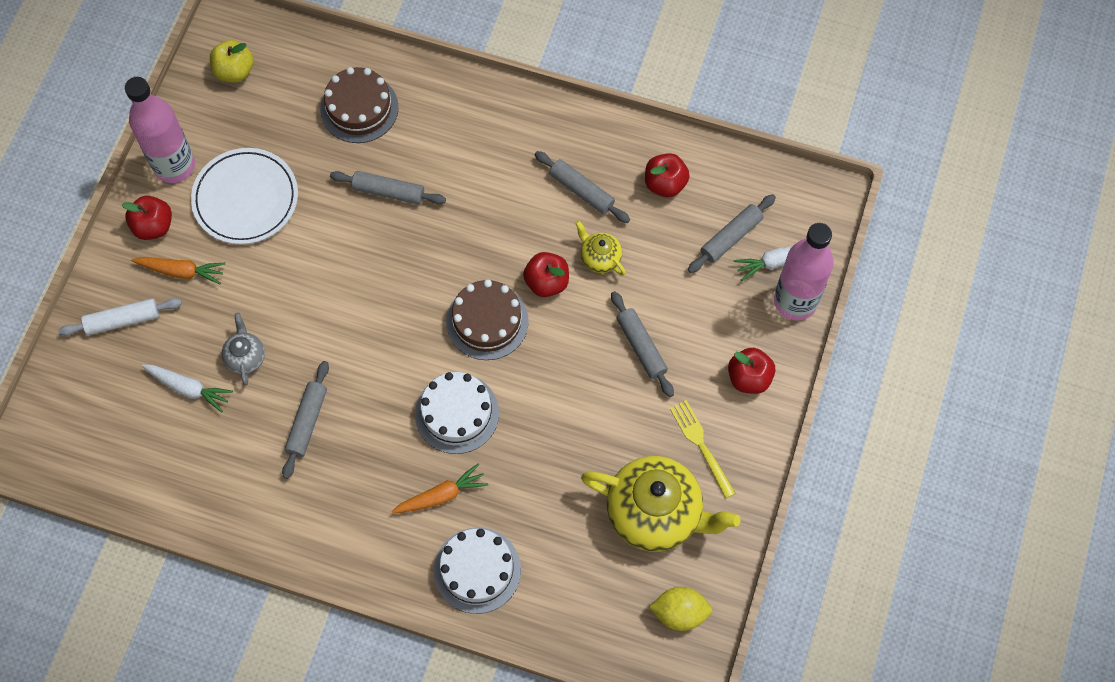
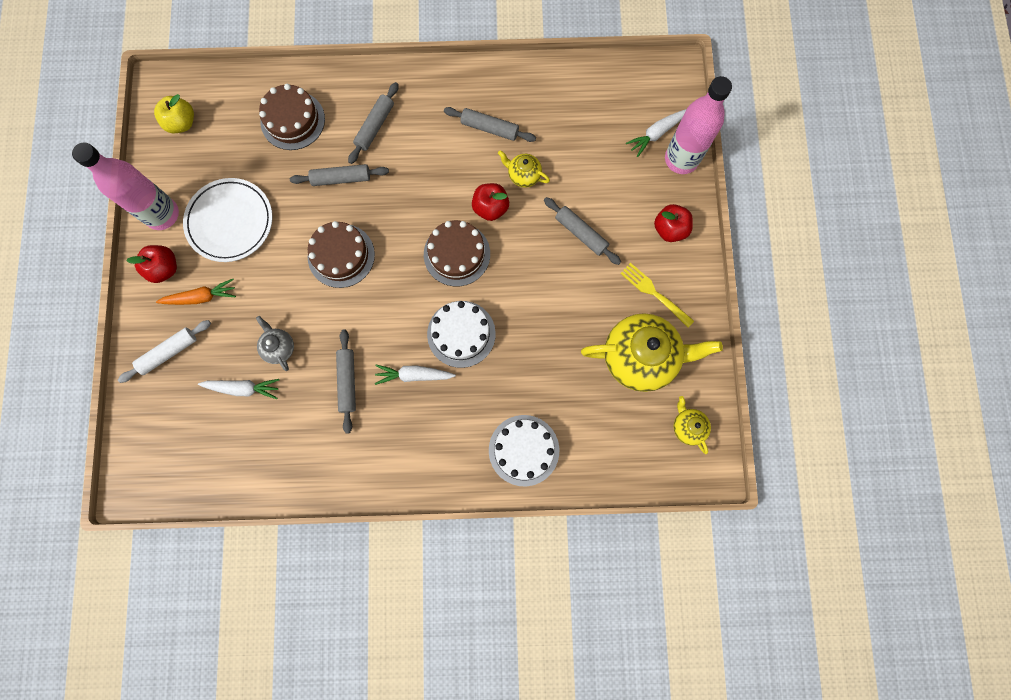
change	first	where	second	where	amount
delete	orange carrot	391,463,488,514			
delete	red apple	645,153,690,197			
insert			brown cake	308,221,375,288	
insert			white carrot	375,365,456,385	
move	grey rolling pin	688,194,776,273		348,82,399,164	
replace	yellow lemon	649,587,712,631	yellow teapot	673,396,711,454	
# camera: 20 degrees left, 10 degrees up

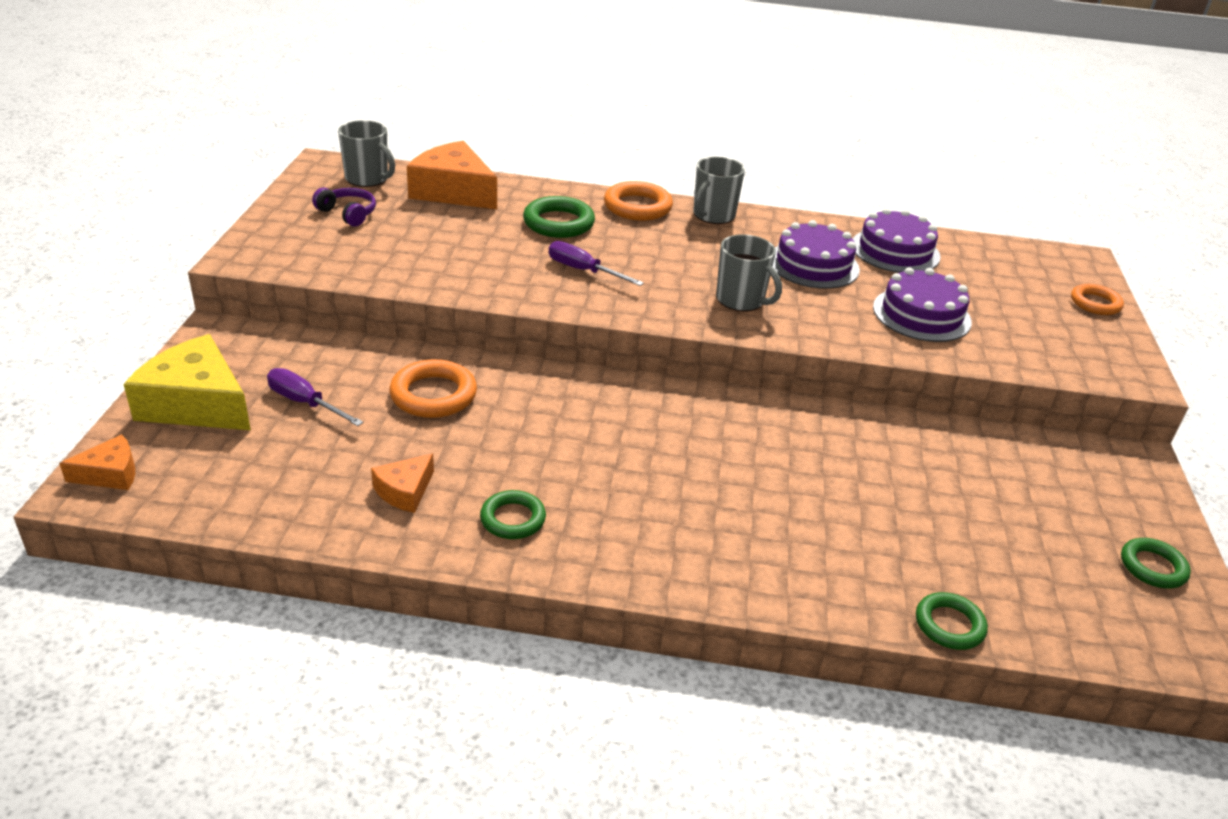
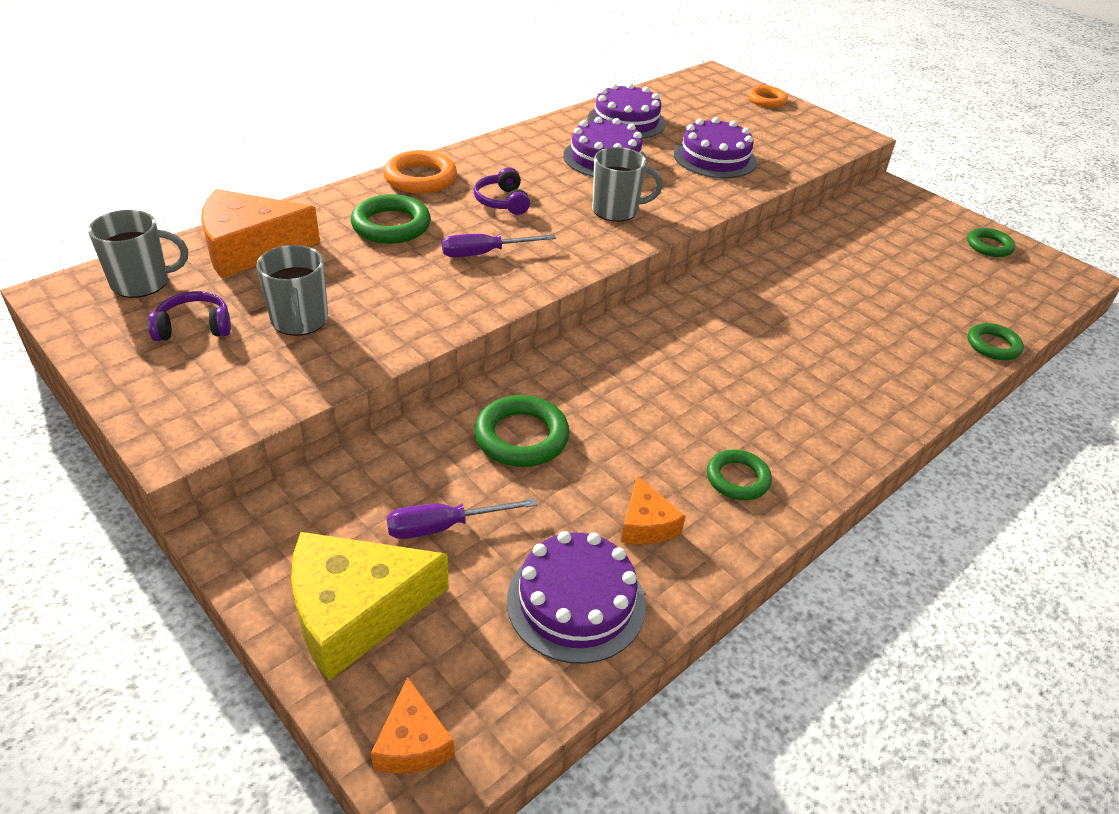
change	first	where	second	where	amount
insert			purple headphones	474,167,530,215	
insert			purple cake	507,531,646,664	
move	grey mug	693,157,745,224		256,245,328,336	
recolor	orange ring	389,359,477,418	green ring	474,395,570,467	
rotate	orange cheese	59,435,135,490		371,677,455,774	150 degrees clockwise
# camera: 50 degrees left, 5 degrees up

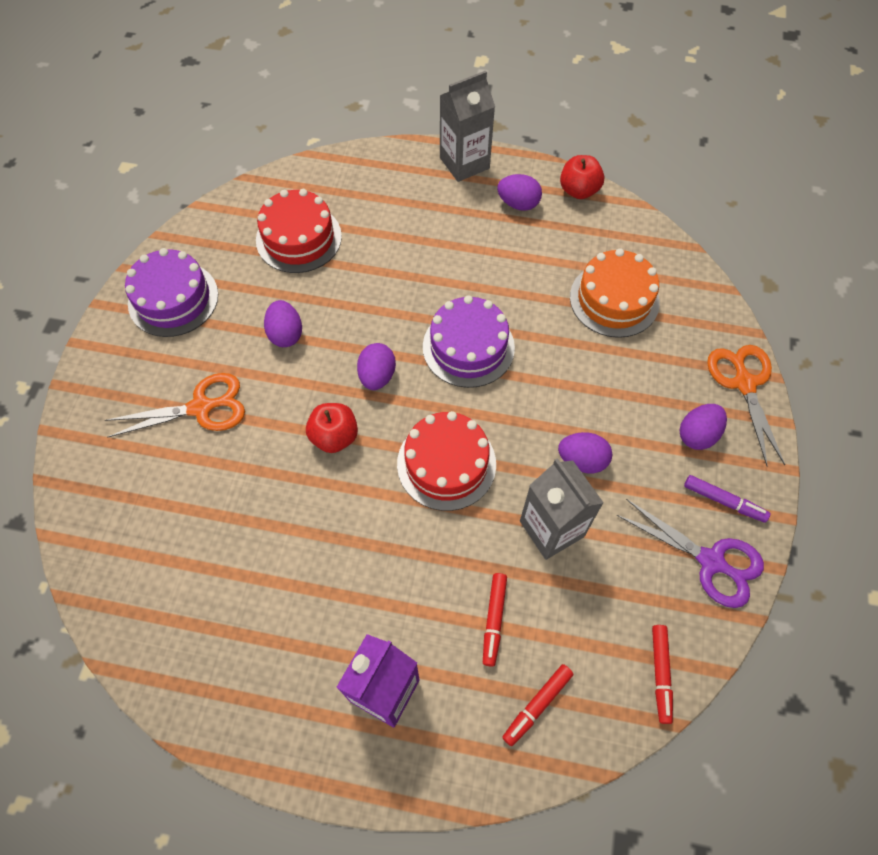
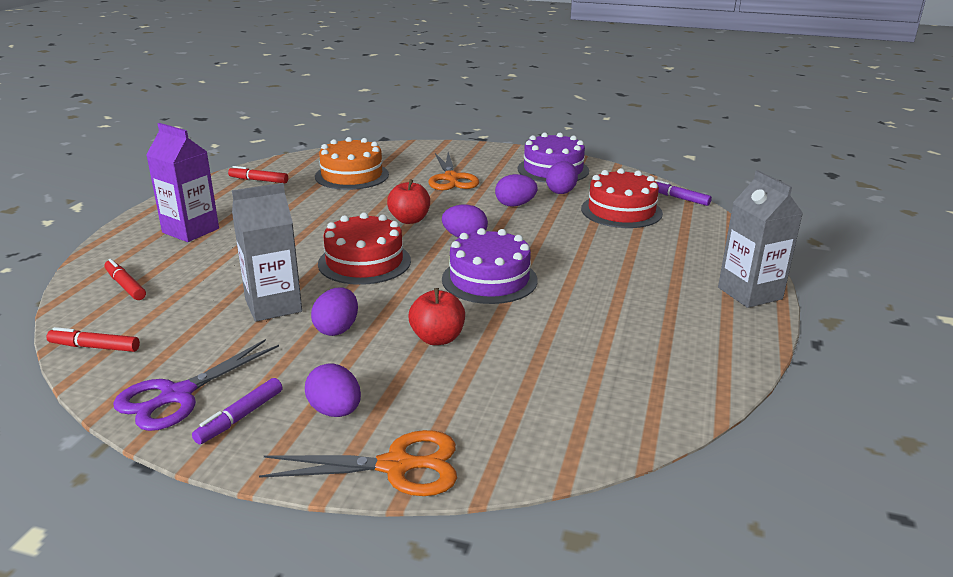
change	first	where	second	where	amount
insert			purple marker	655,179,712,206	
move	red marker	483,573,507,667		228,166,288,183	
move	purple egg	497,174,542,211		546,161,578,194	
move	red apple	560,155,605,199		408,288,465,345	
move	orange cake	570,248,660,338		315,137,389,190	
# camera: 95 degrees right, 35 degrees down

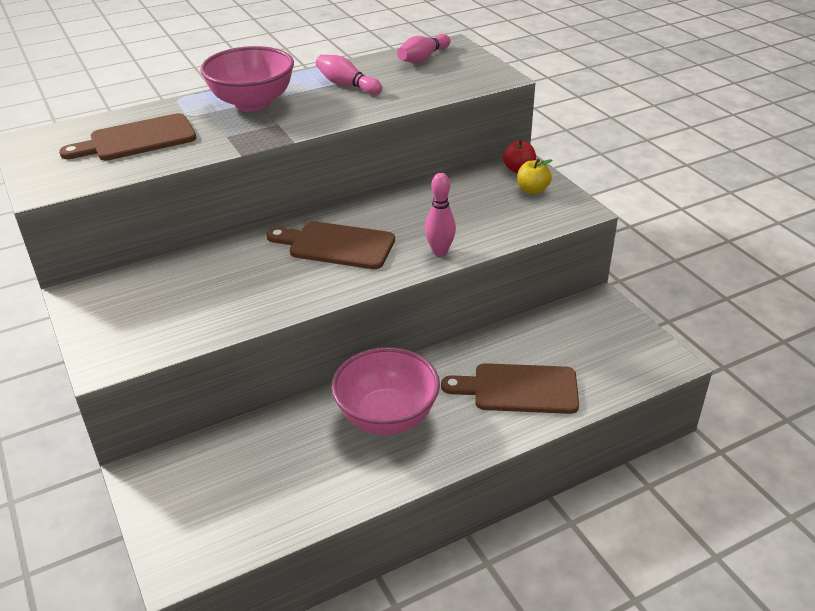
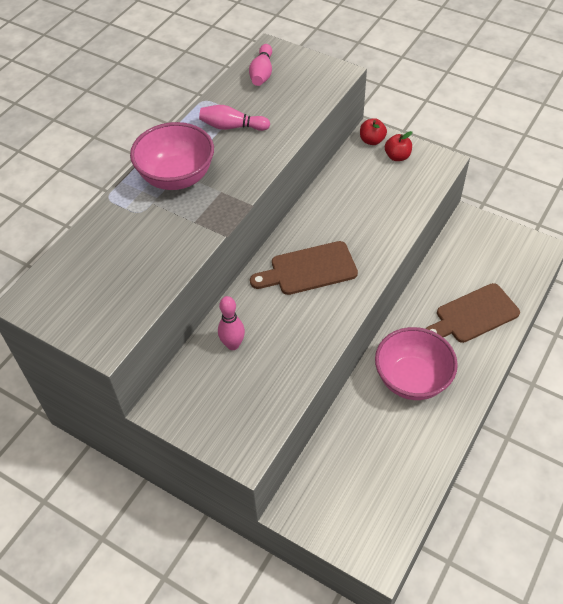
change	first	where	second	where	amount
delete	brown cutting board	59,113,196,161			
move	pink bowling pin	425,173,456,256		218,296,245,350	
recolor	yellow apple	517,159,552,194	red apple	385,131,412,161	
# camera: 30 degrees left, 15 degrees up

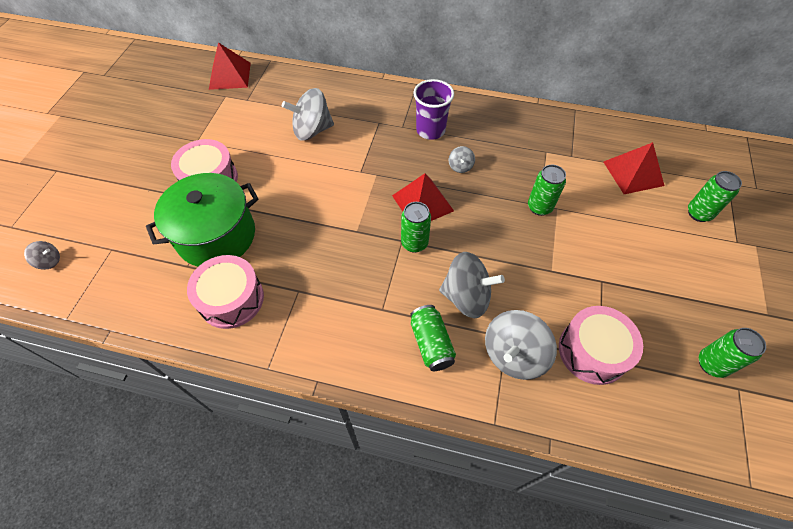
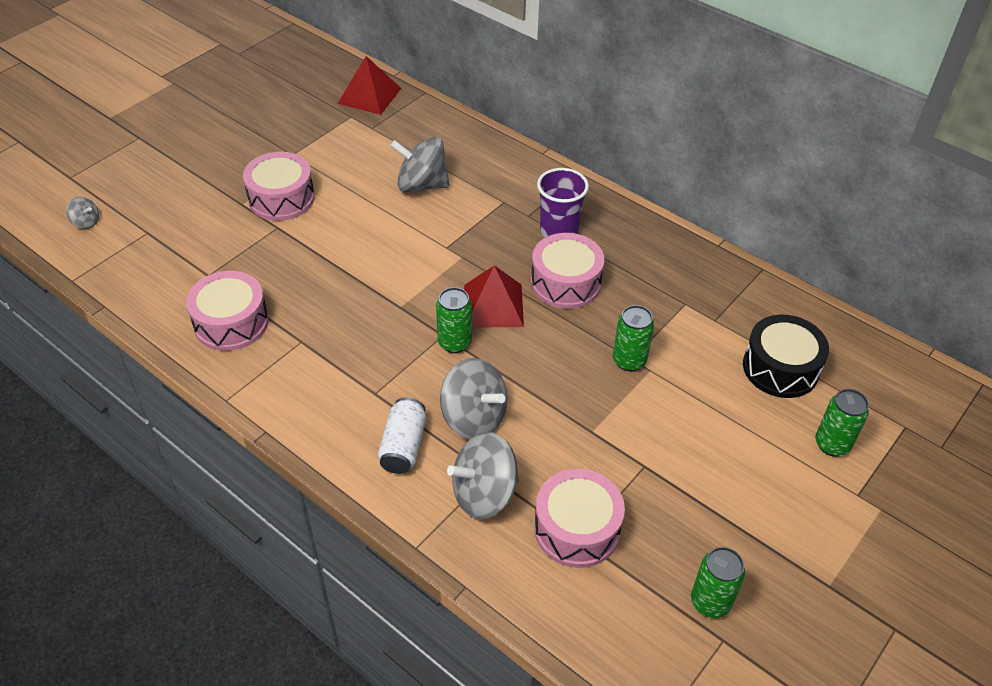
change	first	where	second	where	amount
delete	green pot	146,173,259,267			
replace	grey spinning top	449,146,475,173	pink drum	531,233,604,309	
replace	red pyramid	604,142,664,194	black drum	743,315,829,398	
recolor	green can	410,305,456,371	white can	378,397,426,474	
# camera: 25 degrees right, 10 degrees down

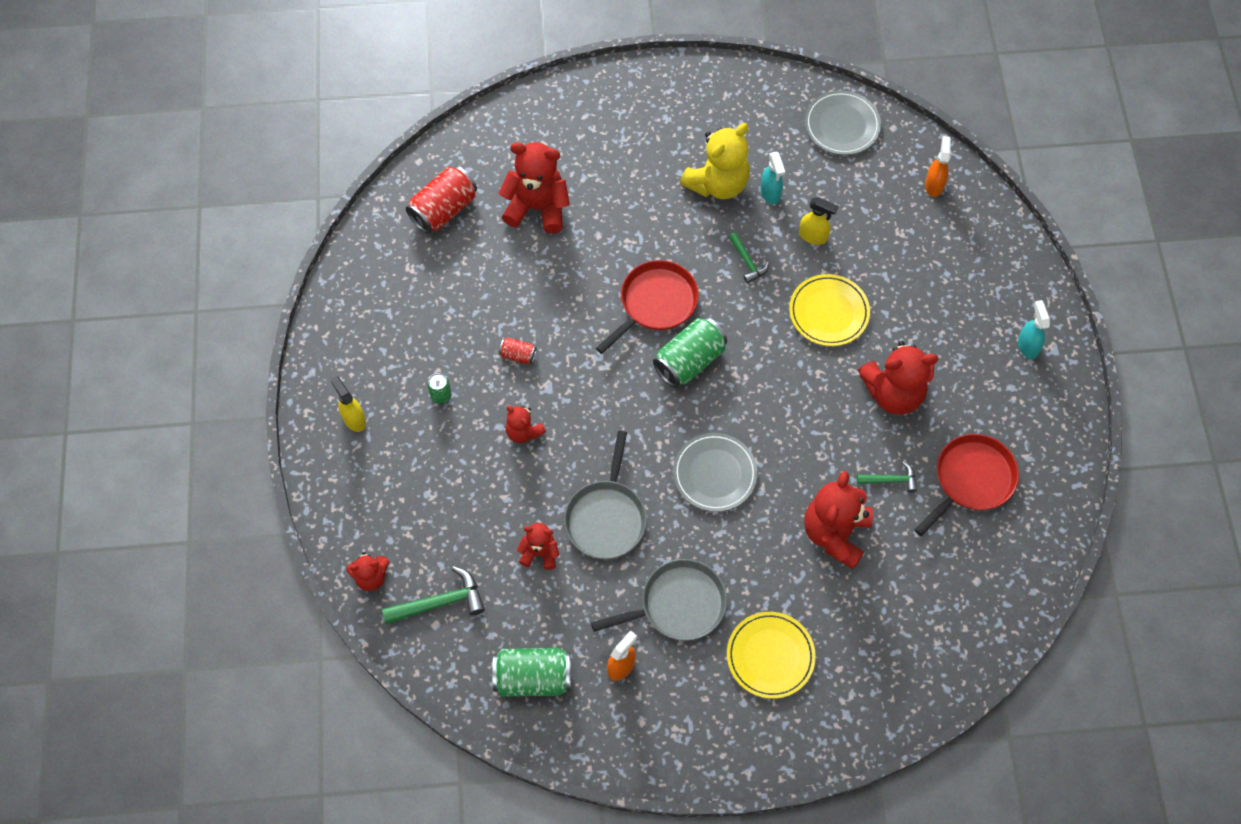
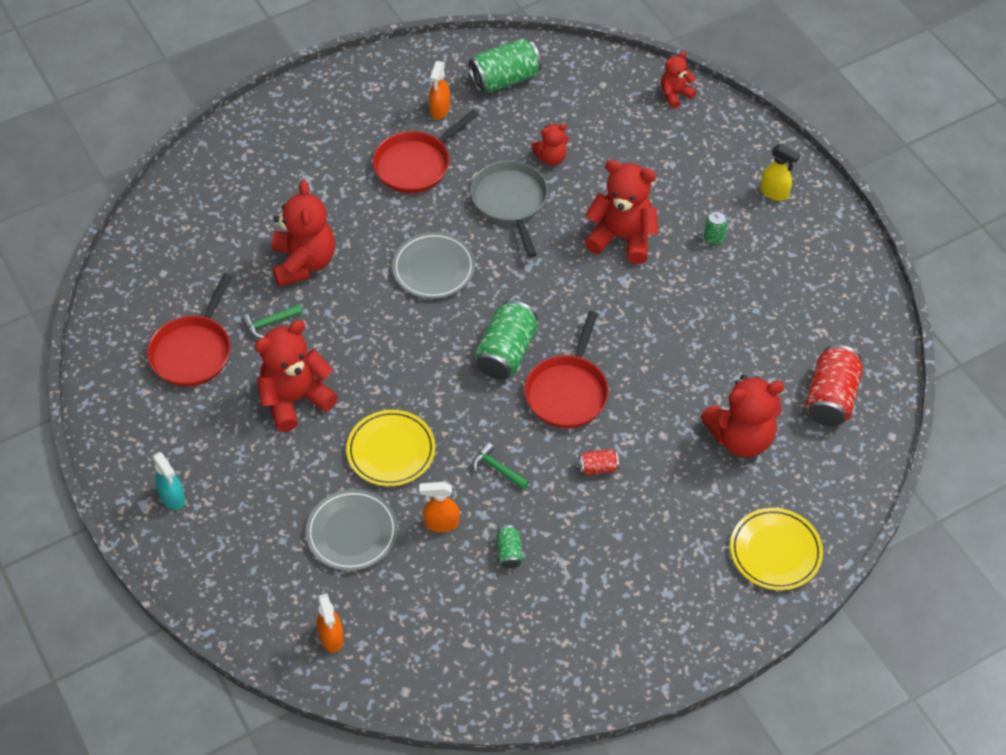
change	first	where	second	where	amount
delete	green hammer	382,566,485,624			
delete	yellow teddy bear	680,123,750,199			
move	red can	499,337,537,364		579,449,619,475	
move	yellow plate	727,612,816,699		730,508,823,590	
move	grey plate	805,91,881,155		306,489,398,571	
replace	turquoise spray bottle	760,151,785,204	green can	496,525,523,569	
recolor	grey pan	591,559,727,641	red pan	373,110,479,193	
recolor	yellow spray bottle	799,197,838,245	orange spray bottle	419,482,460,532	
resize	red teddy bear	506,405,546,443		585,160,658,264	x1.85
# camera: 155 degrees right, 10 degrees down

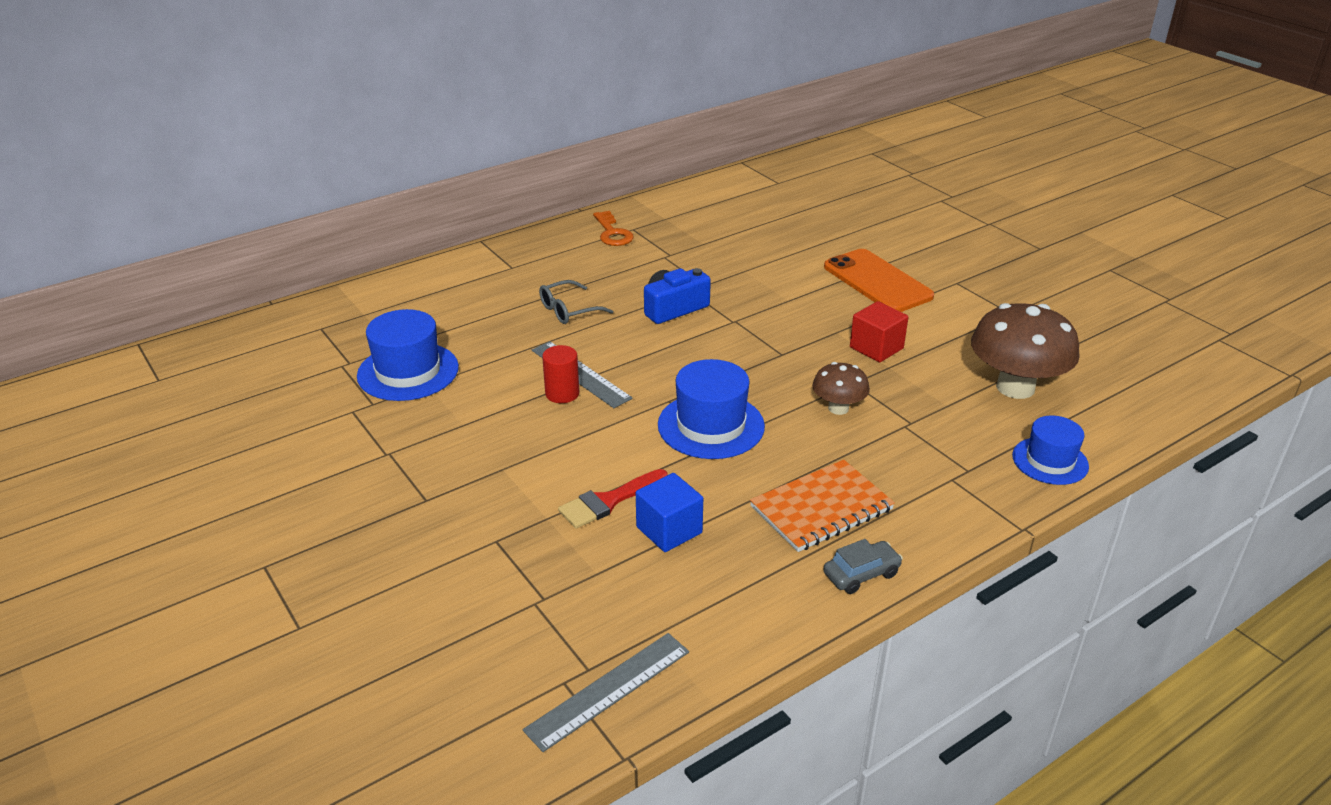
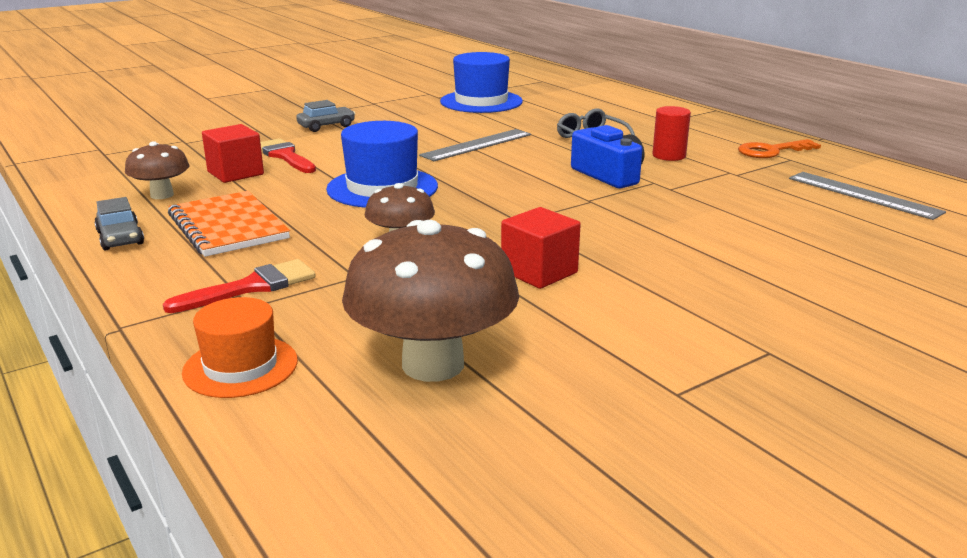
change	first	where	second	where	amount
delete	orange phone	824,249,934,312			
insert			brown mushroom	125,141,190,199	
insert			red brush	163,259,316,313	
insert			grey car	296,100,355,132	
move	grey ruler	523,633,689,752		789,172,946,220	
move	red cylinder	542,345,579,403		652,106,691,161	
recolor	blue cube	636,473,703,552	red cube	202,124,264,183	
recolor	blue hat	1012,416,1089,485	orange hat	182,297,298,398	
# camera: 90 degrees right, 10 degrees down

